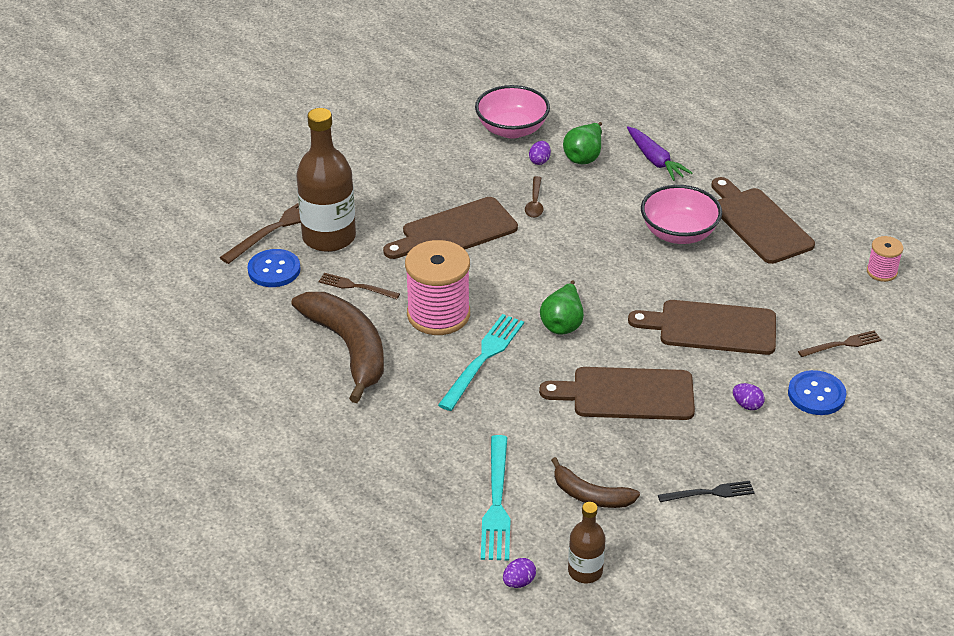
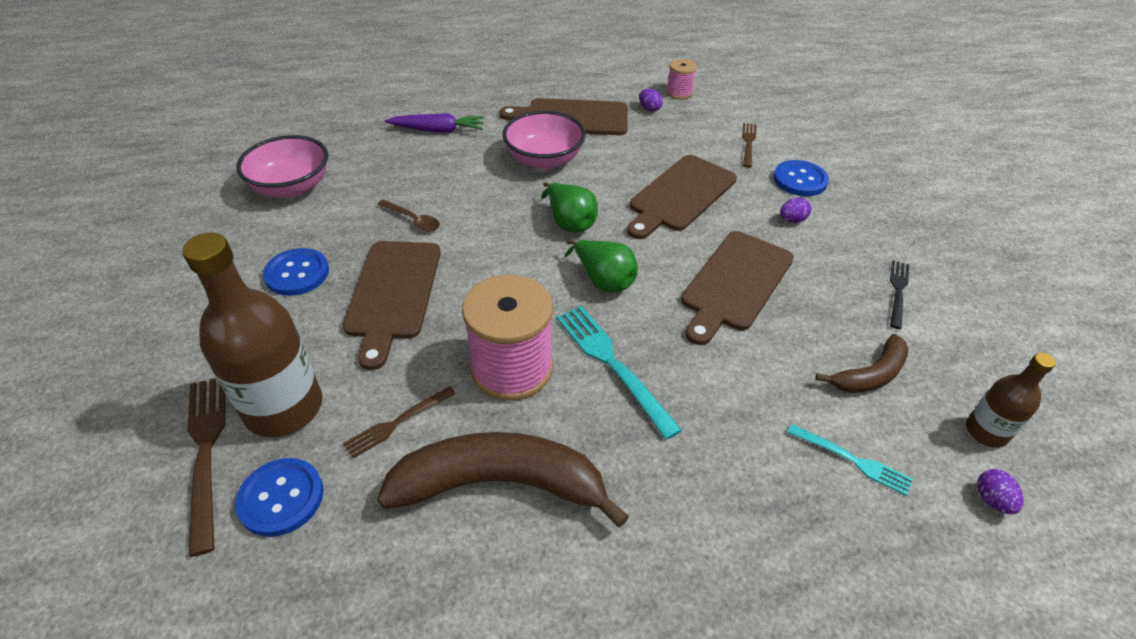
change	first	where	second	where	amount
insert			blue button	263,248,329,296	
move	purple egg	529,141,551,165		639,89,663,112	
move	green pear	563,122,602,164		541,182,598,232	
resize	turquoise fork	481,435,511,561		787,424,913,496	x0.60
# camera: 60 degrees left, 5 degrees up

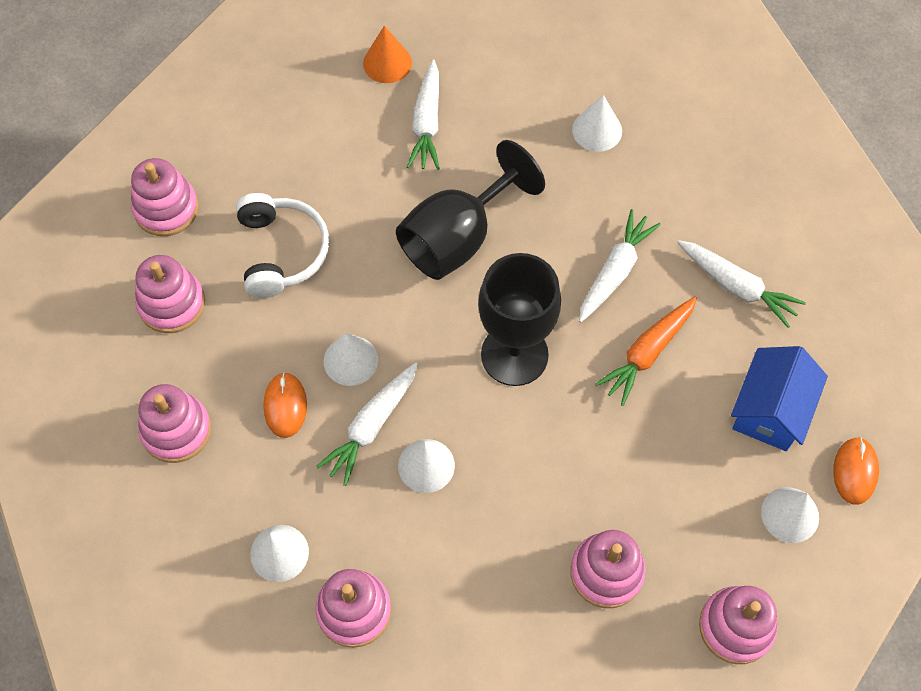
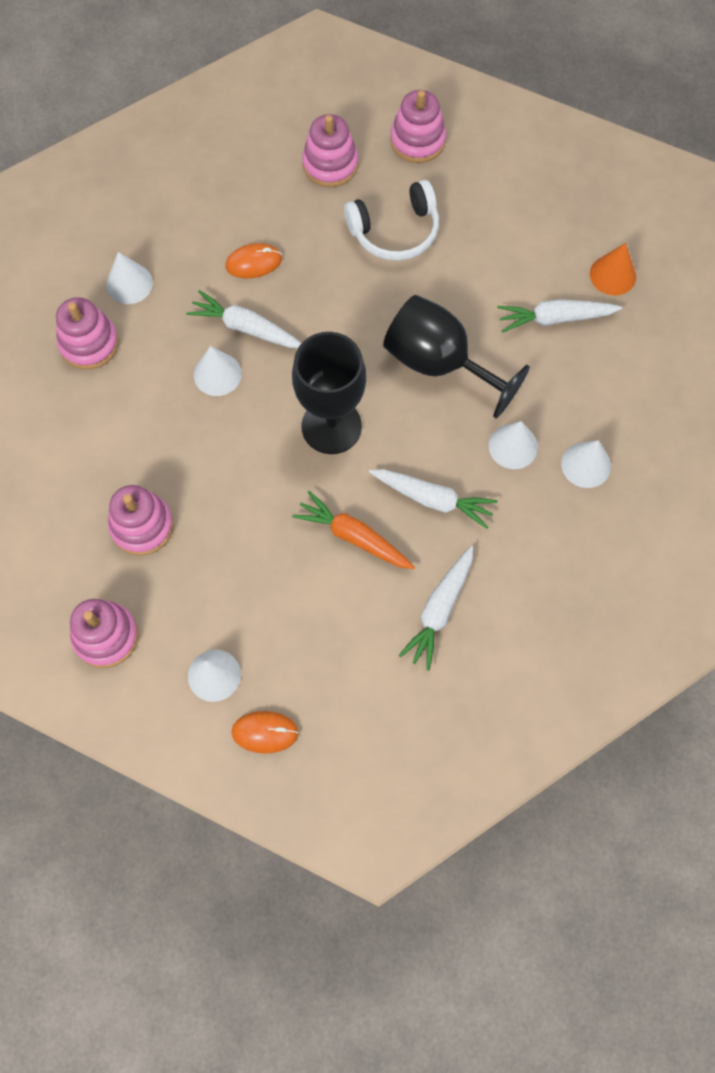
change	first	where	second	where	amount
delete	pink stacking toy	138,384,211,463			
delete	blue house	731,346,828,451			
move	white cone	324,333,378,386		489,421,538,469	
# camera: 80 degrees right, 5 degrees up

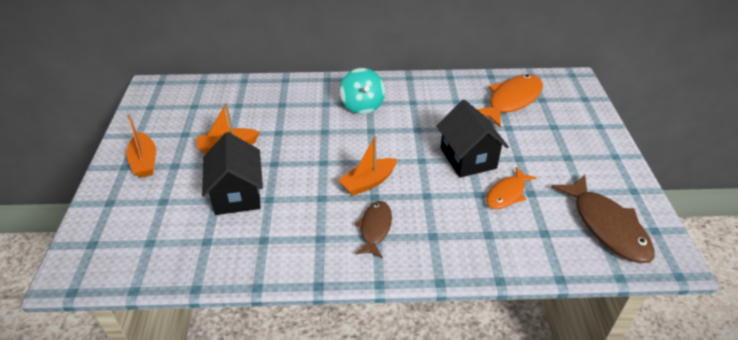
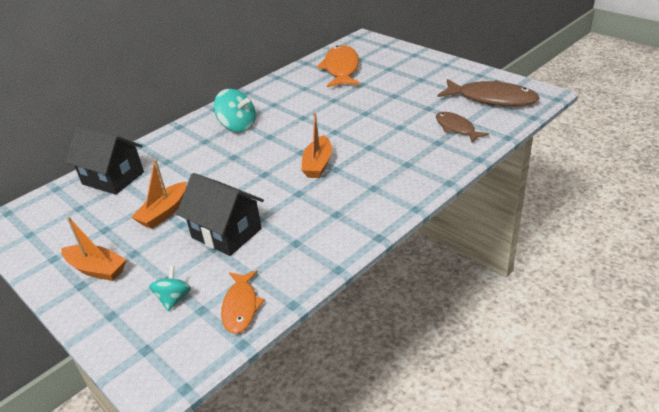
change	first	where	second	where	amount
insert			turquoise spinning top	149,265,191,311	
move	brown fish	354,201,392,258		436,112,489,143	
move	black house	437,100,509,178		65,126,144,195	
move	orange fish	486,167,537,209		221,270,265,334	
# camera: 40 degrees left, 5 degrees down

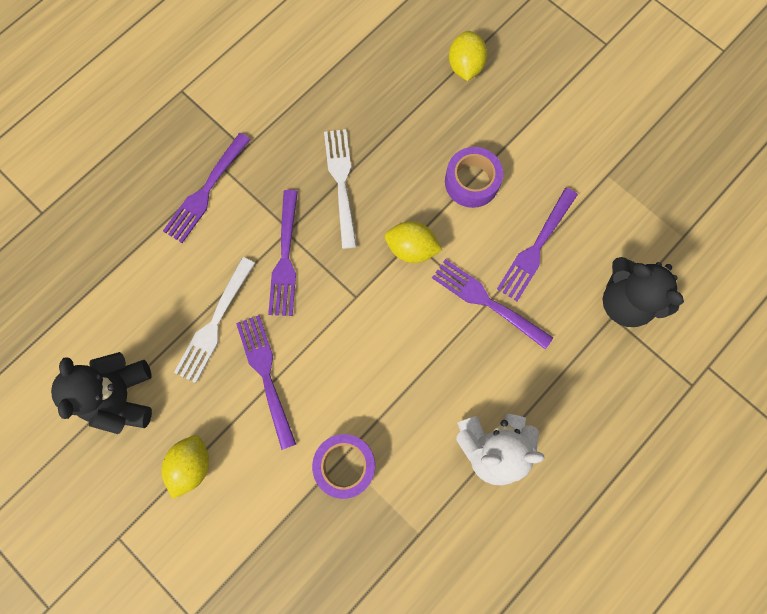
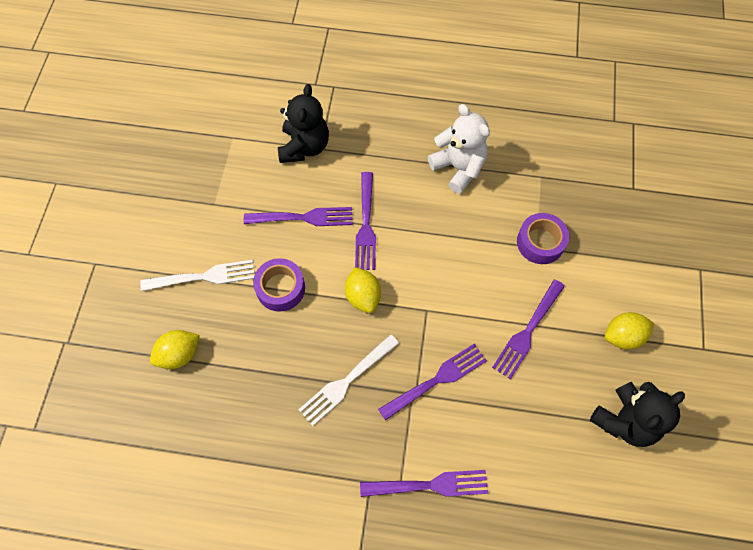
change	first	where	second	where	amount
move	white fork	174,257,255,383		140,260,255,291	
# camera: 125 degrees left, 10 degrees down

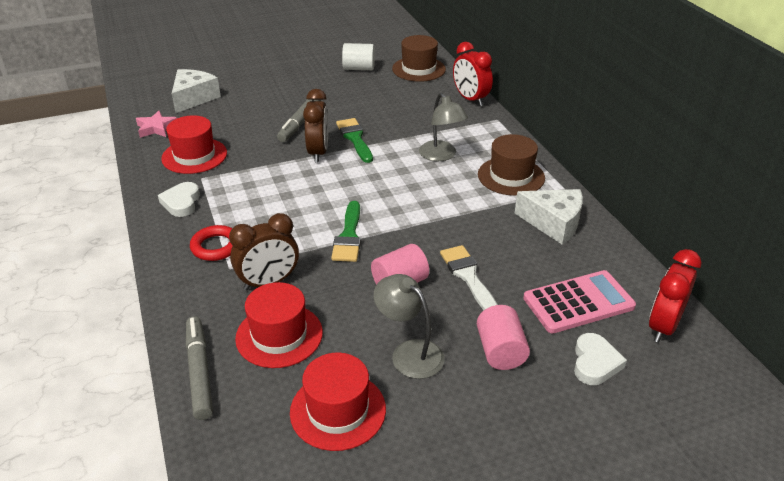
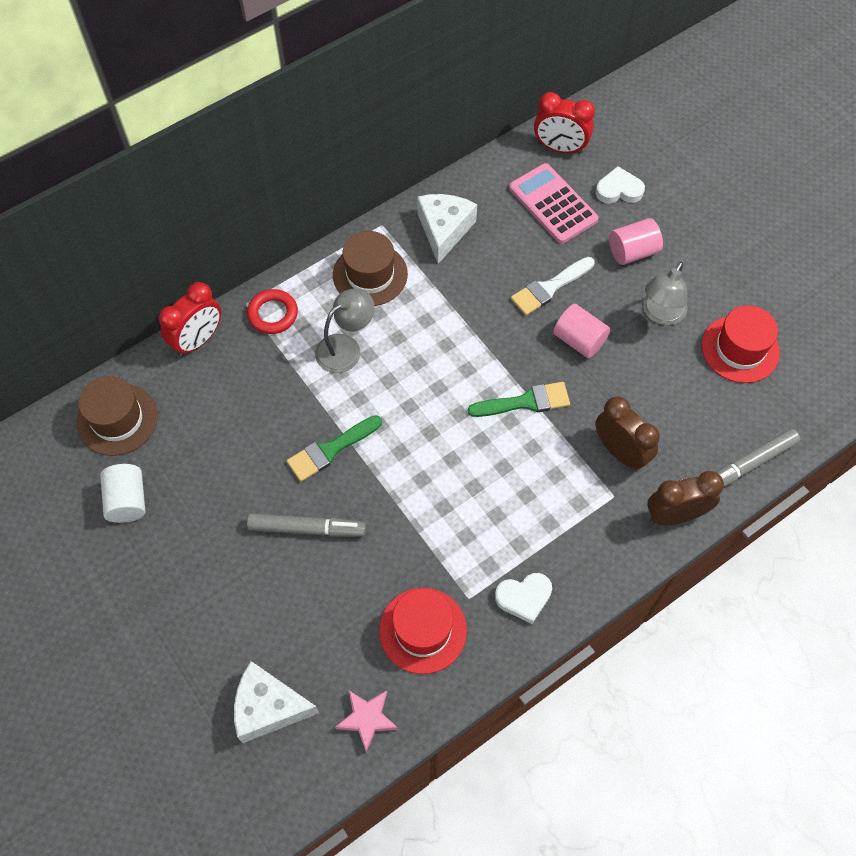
change	first	where	second	where	amount
delete	red hat	235,282,323,368			
move	red ring	190,225,233,261		247,289,298,334	
move	brown clock	303,89,328,162		647,471,724,525	
# camera: 105 degrees left, 25 degrees up

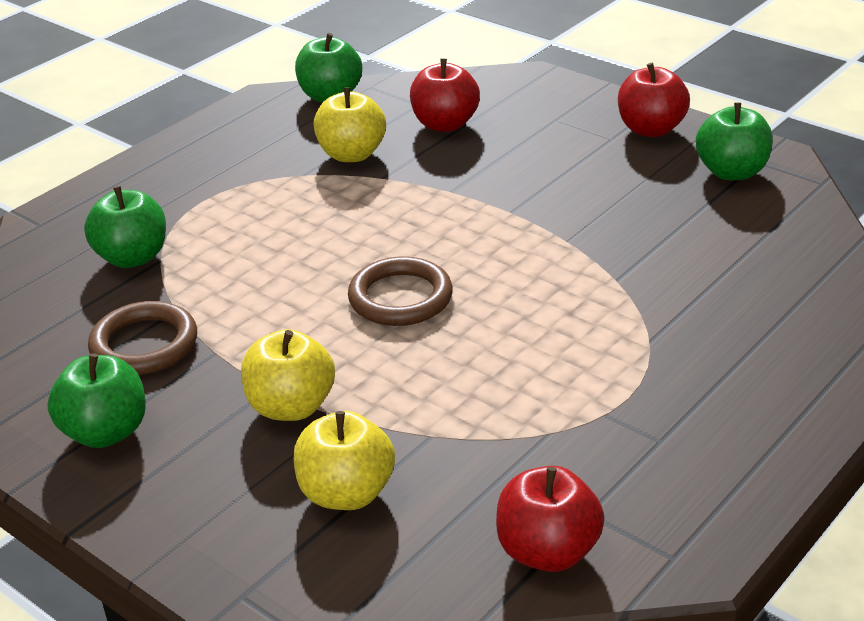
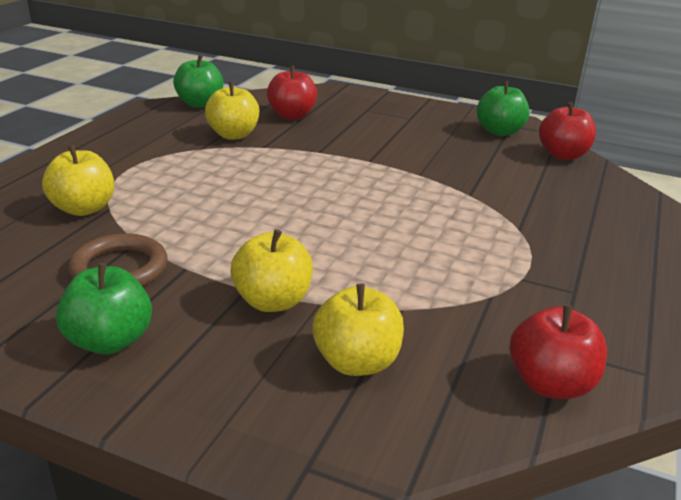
change	first	where	second	where	amount
delete	brown ring	348,256,453,326			
move	red apple	618,63,690,137		539,102,596,160	
recolor	green apple	84,186,166,268	yellow apple	42,145,114,216	
# camera: 20 degrees left, 5 degrees down

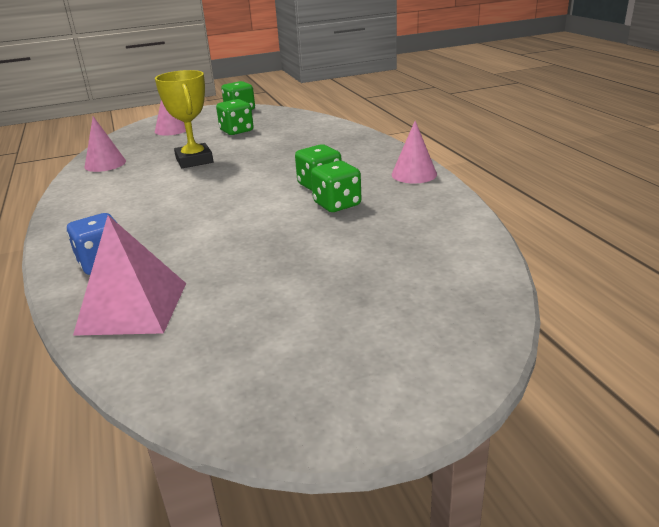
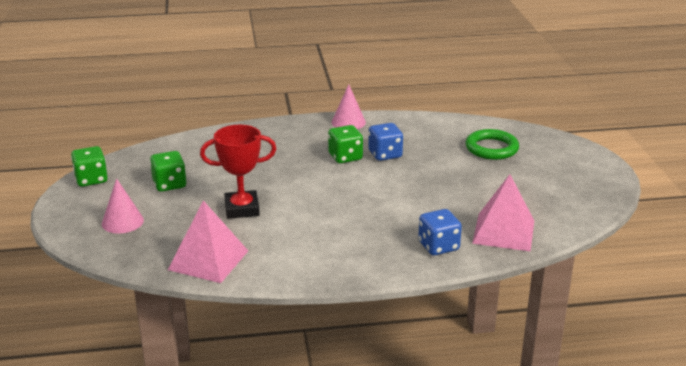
change	first	where	second	where	amount
insert			green ring	465,129,519,160	
replace	pink cone	85,116,126,172	pink pyramid	168,200,248,283	
recolor	yellow trophy	155,70,213,168	red trophy	200,125,276,219	
recolor	green dice	311,161,361,212	blue dice	368,123,403,161	
# camera: 80 degrees left, 0 degrees up

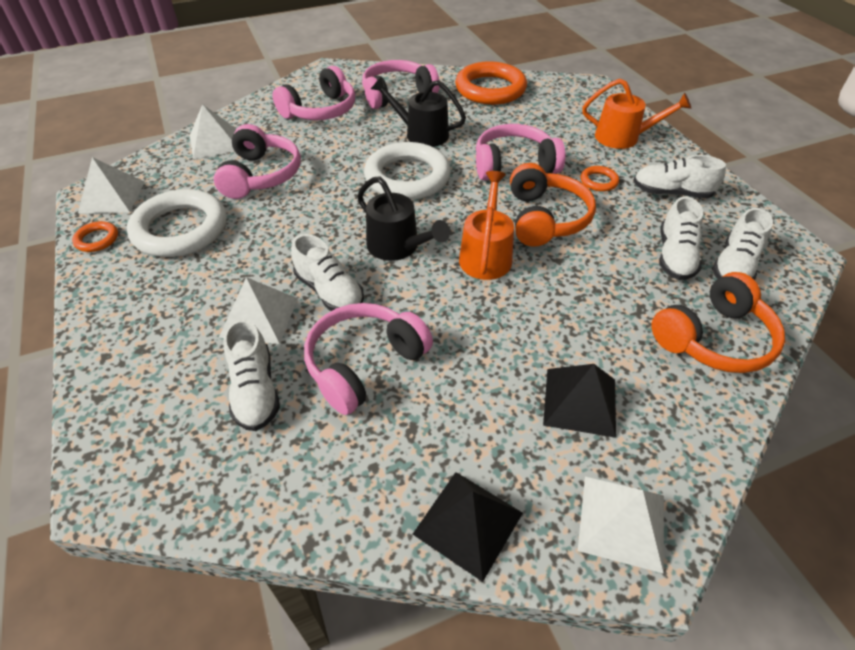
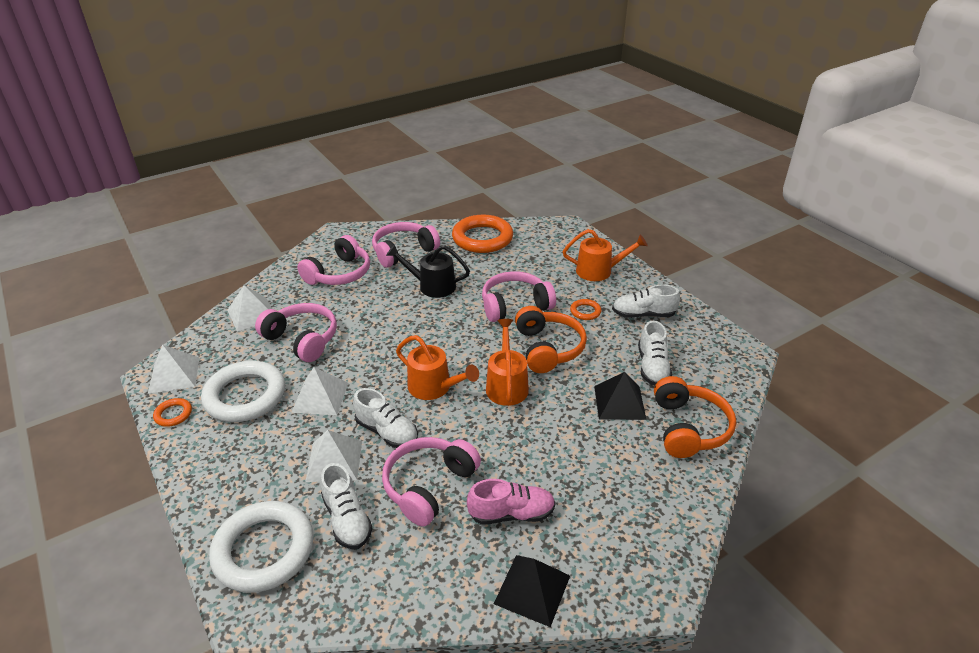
change	first	where	second	where	amount
delete	white shoe	712,208,773,280			
insert			pink shoe	467,479,556,525	
move	white ring	364,142,451,200		209,501,314,593	
move	black pyramid	543,364,616,438		594,372,647,420	
move	white pyramid	578,477,664,574		291,367,348,415	
recolor	black watering can	357,176,450,261	orange watering can	396,335,479,400	
rotate	pink headphones	214,124,301,199		255,303,337,362	45 degrees counterclockwise
rotate	orange headphones	652,272,785,373		654,376,736,458	45 degrees counterclockwise
# camera: 10 degrees left, 10 degrees down

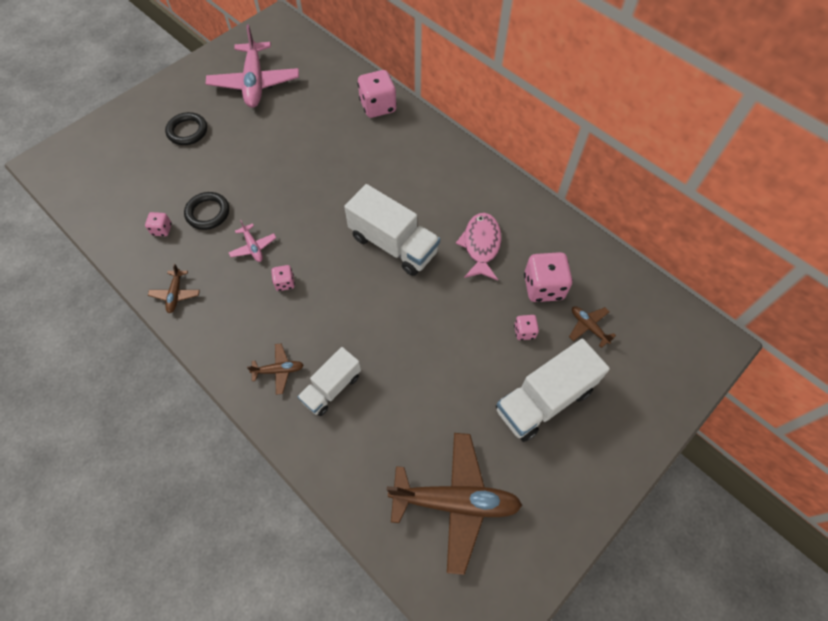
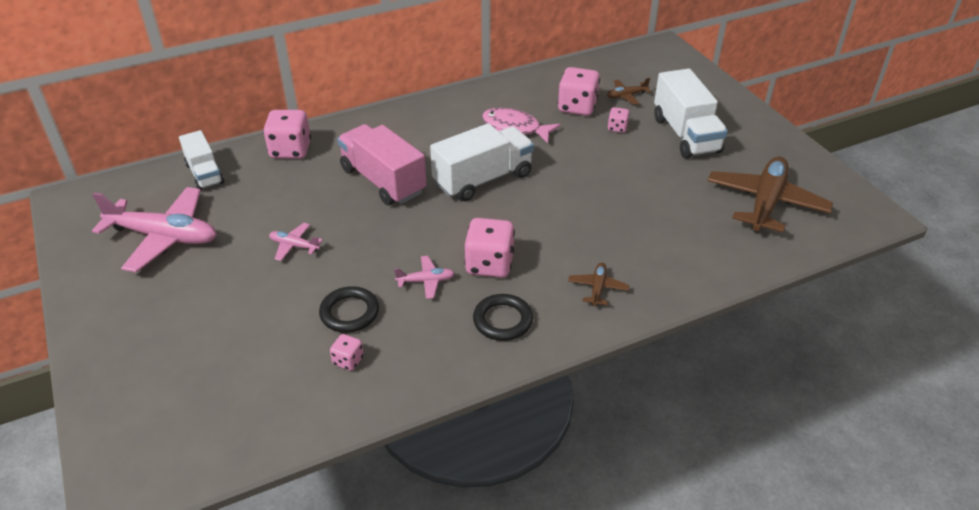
change	first	where	second	where	amount
delete	brown plane	148,263,200,313			
insert			pink plane	269,223,323,261	
insert			pink truck	337,124,427,206	
move	black ring	165,112,207,145		473,294,533,341	
move	white truck	297,347,361,416		179,130,224,190	
resize	pink dice	271,265,295,291		465,218,515,278	x1.96
# camera: 70 degrees left, 20 degrees down

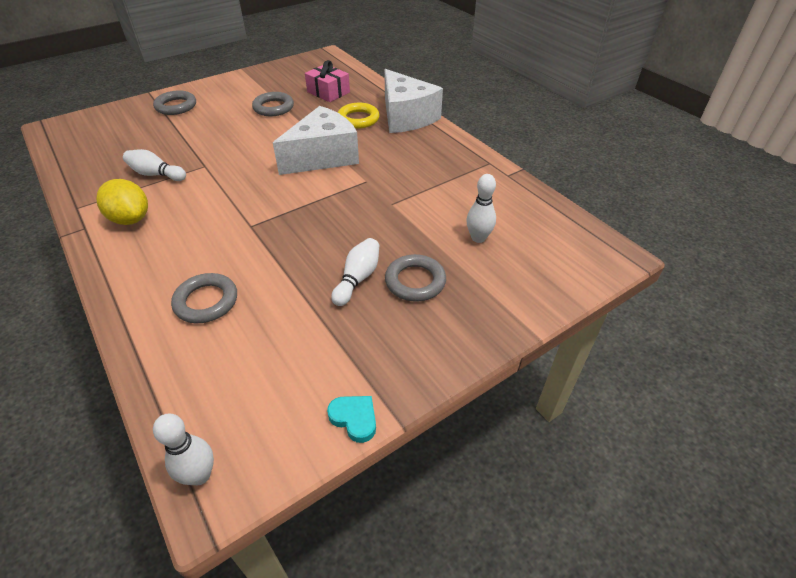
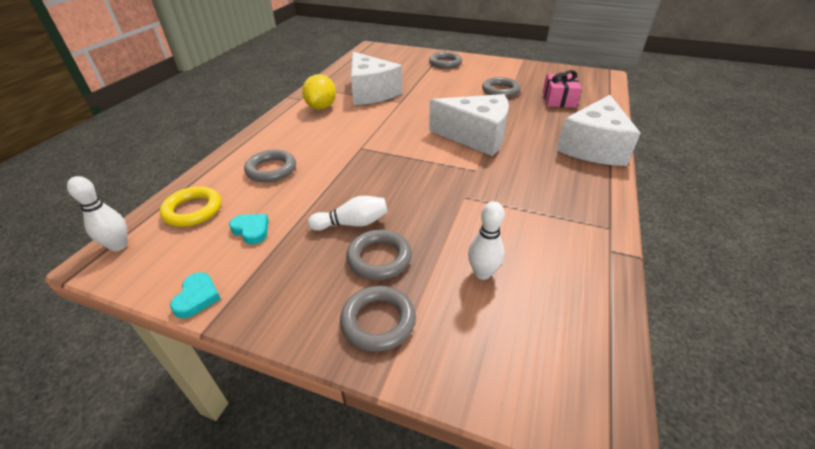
change	first	where	second	where	amount
insert			turquoise heart	229,214,268,244	
insert			grey ring	340,286,416,352	
move	yellow ring	338,103,380,129		160,186,221,227	
replace	white bowling pin	123,149,186,181	white cheese	351,52,402,105	
# camera: 55 degrees right, 5 degrees down

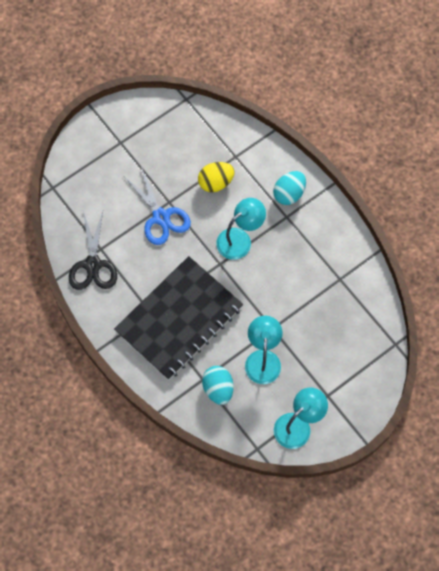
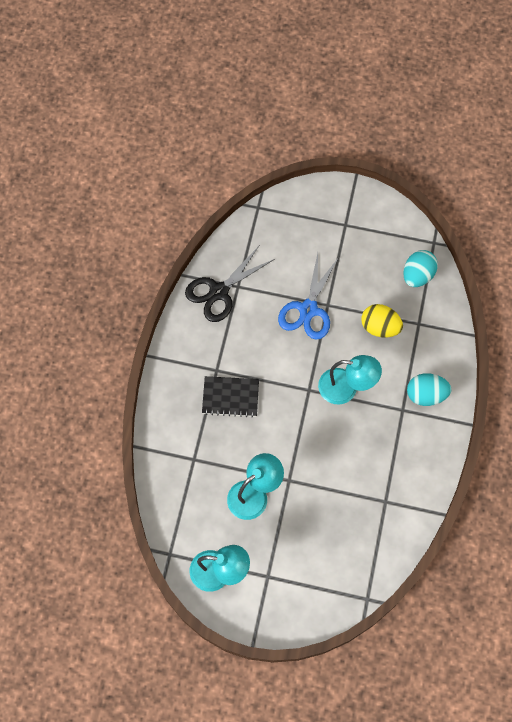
change	first	where	second	where	amount
move	turquoise egg	202,366,233,405		403,250,438,287	
resize	black notebook	114,256,243,380		202,376,259,417	x0.47
# camera: 50 degrees right, 0 degrees up

